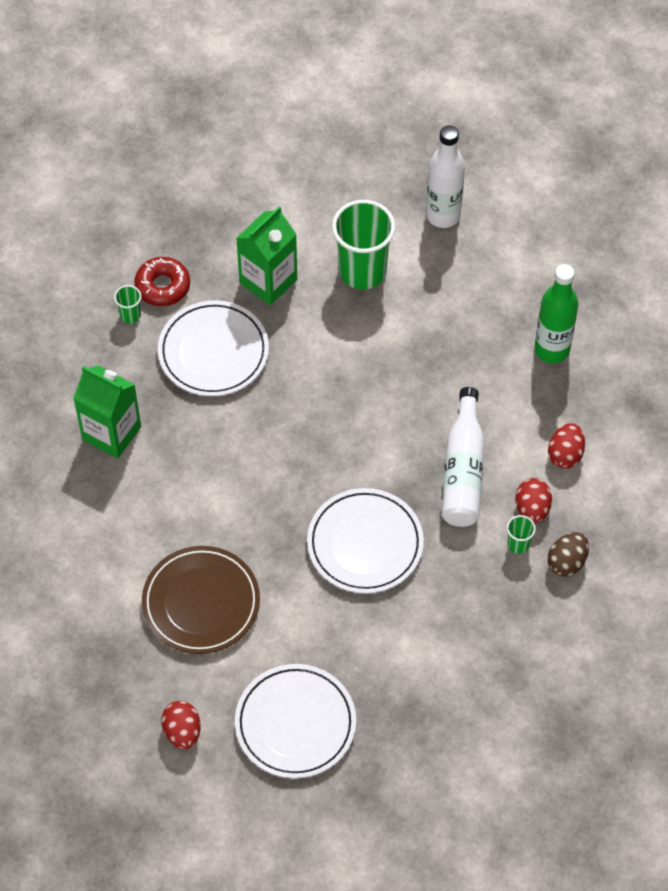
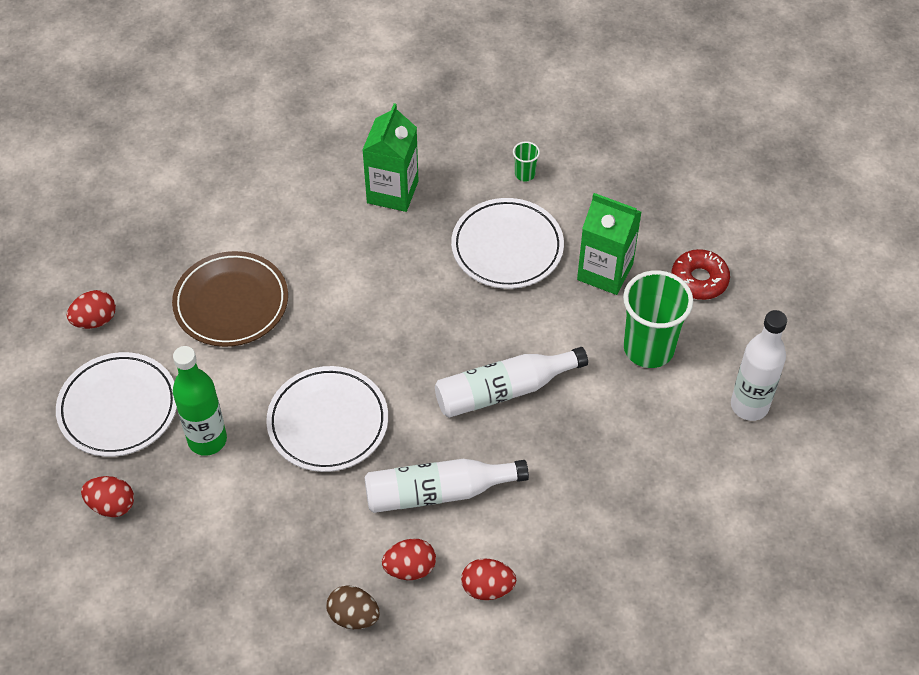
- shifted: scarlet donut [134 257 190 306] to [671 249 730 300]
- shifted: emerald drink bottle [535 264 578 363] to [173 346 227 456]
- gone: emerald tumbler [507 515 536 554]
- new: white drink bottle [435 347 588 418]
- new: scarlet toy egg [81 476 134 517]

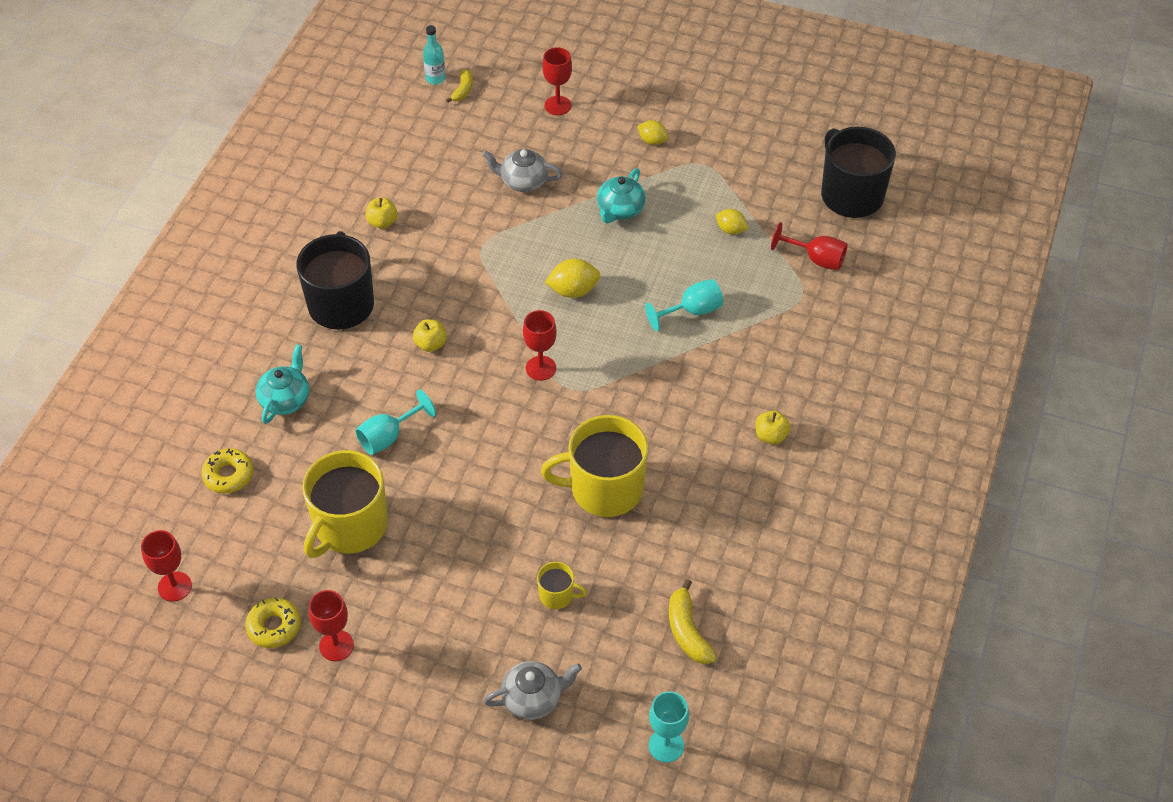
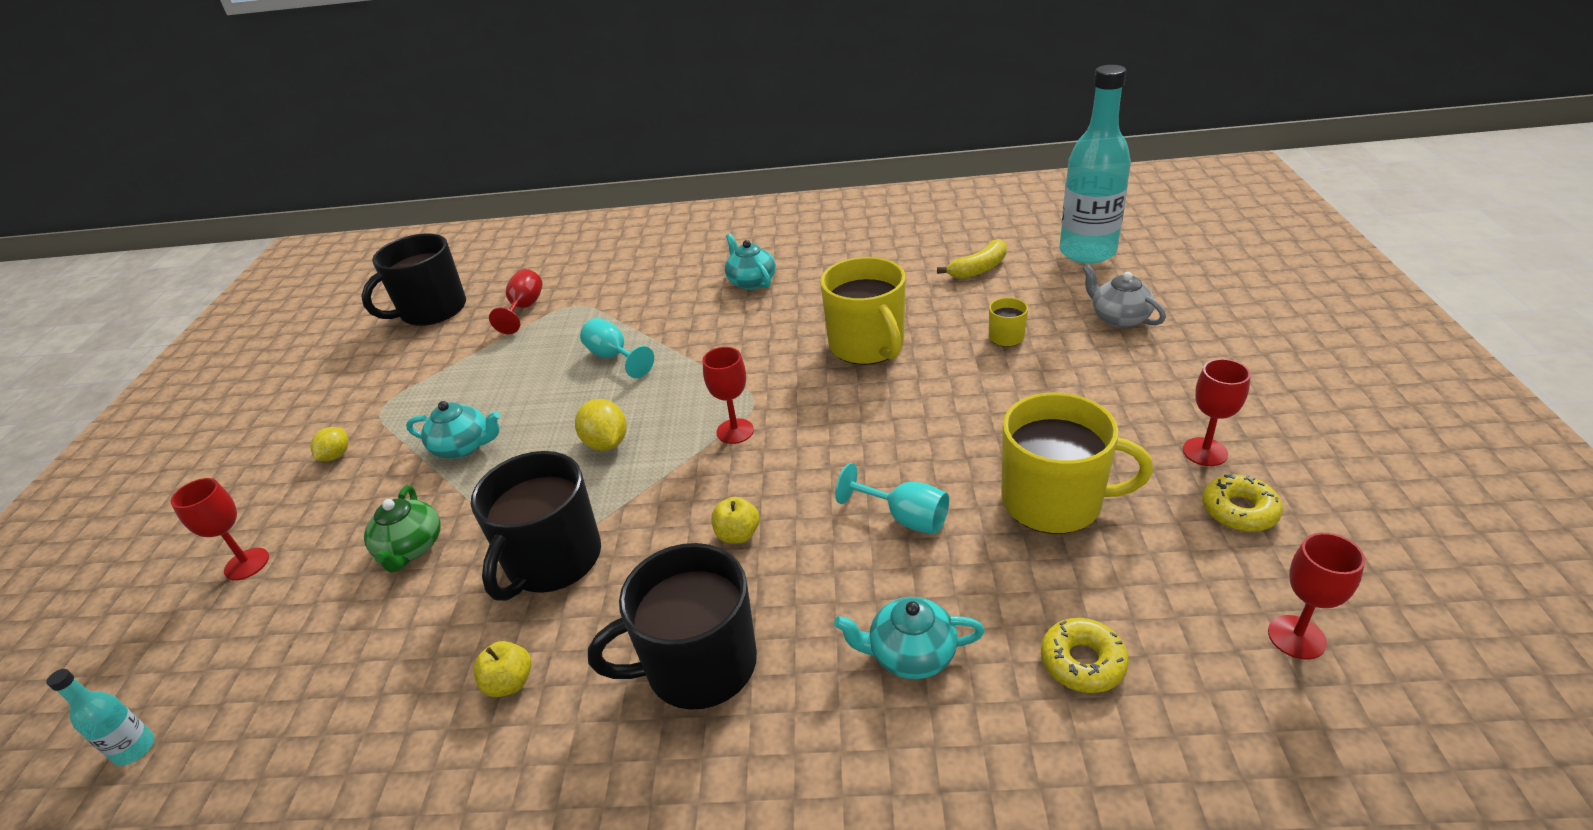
- gone: golden banana [446 69 473 103]
- repainted: grey tea pot [482 149 563 192] to emerald tea pot [364 485 441 573]
- gone: golden lemon [716 209 749 234]
- swapped: golden toy apple [755 410 791 445] to turquoise tea pot [725 233 776 290]
- swapped: turquoise wine glass [649 691 689 763] to turquoise drink bottle [1060 65 1131 264]
- new: jet-black coffee mug [471 451 601 601]

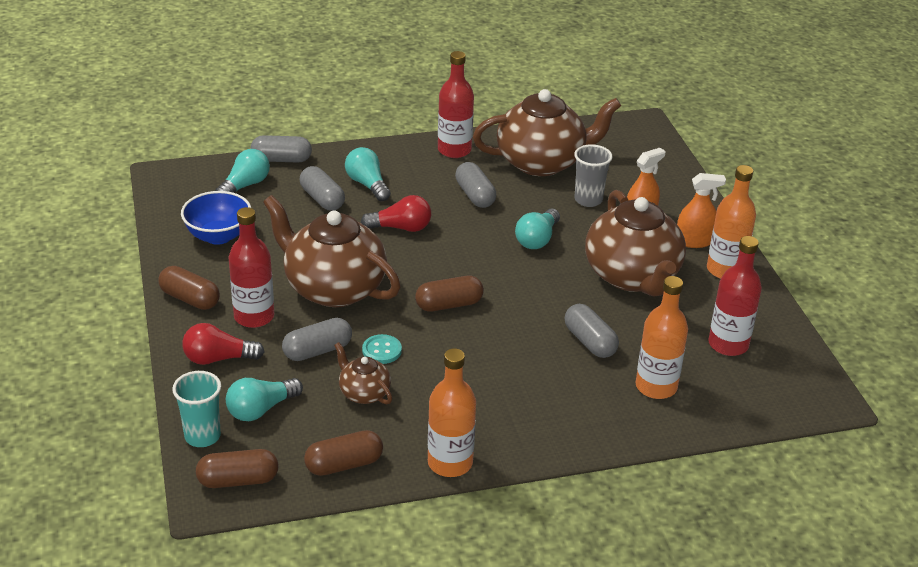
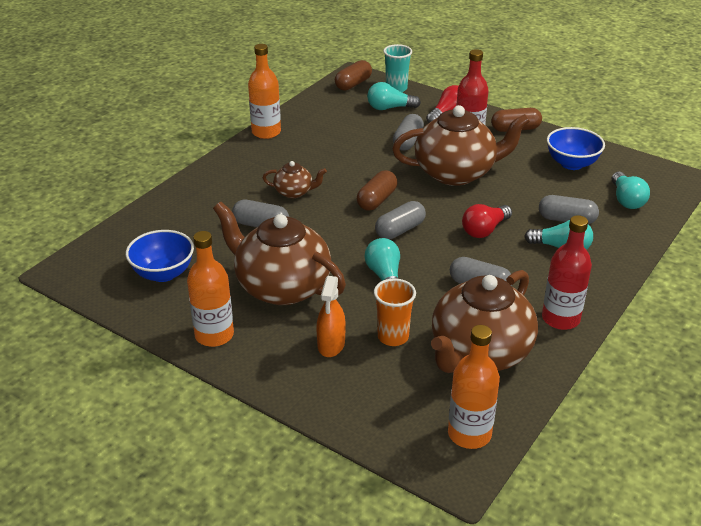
- shifted: grey capsule [250 135 312 163] to [375 201 426 240]
- repainted: grey tumbler [574 144 613 207] to bright orange tumbler [374 278 416 346]
- gone: bright orange spray cleaner [677 173 726 248]
- swapped: scarlet drink bottle [708 236 762 356] to cobalt serving bowl [126 230 194 282]
- shifted: bright orange drink bottle [635 276 688 399] to [448 325 500 449]
- gone: turquoise sewing button [362 334 402 364]
- shifted: dark brown tea pot [334 342 392 404] to [263 161 327 198]
- rotated: turquoise lightbulb [226 378 303 421] = [367 82 421 110] 105 degrees counterclockwise
- gone: dark brown capsule [304 430 383 476]

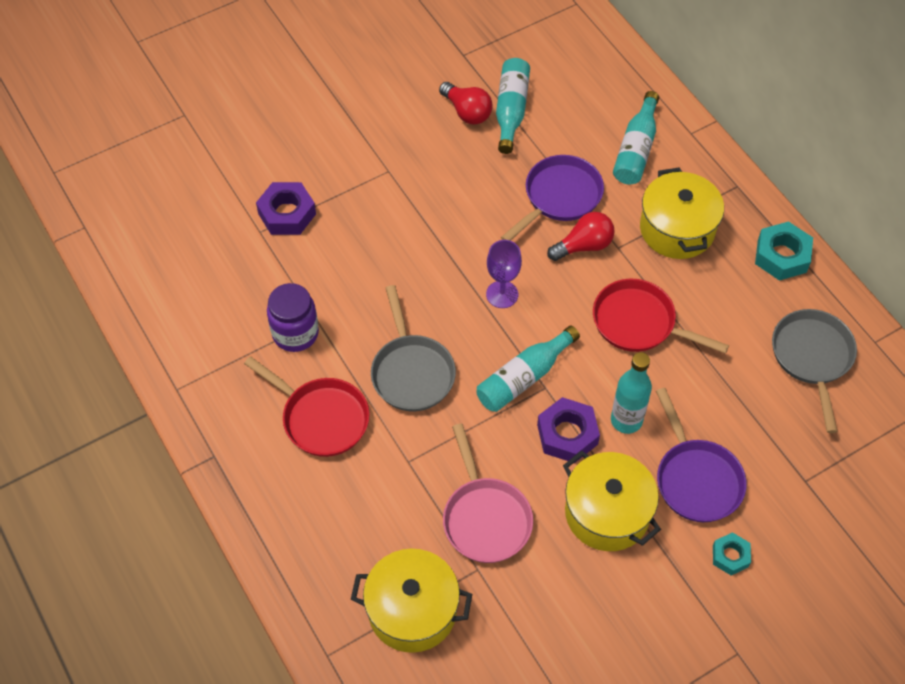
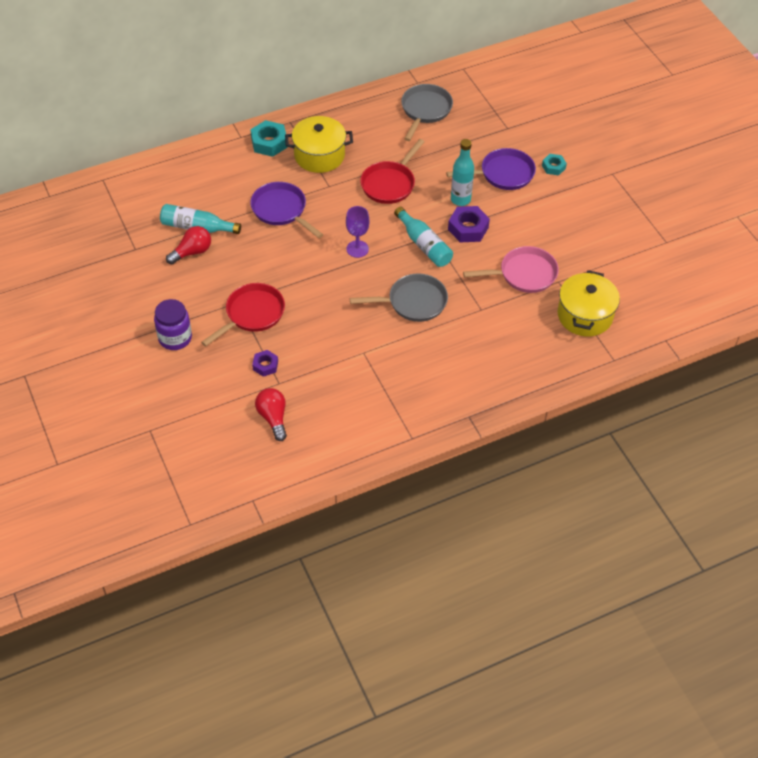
- gone: turquoise drink bottle [613 91 659 185]
- scaled: royal purple hex nut [256 182 316 235] = [252 350 278 377] x0.61
- shifted: scarlet lightbulb [547 212 615 261] to [255 388 287 441]
- shifted: turquoise hex nut [755 221 813 281] to [250 120 288 157]
- shifted: royal purple jam jar [267 283 319 352] to [154 299 192 350]
- rotated: grey skillet [772 309 857 433] = [401 84 453 141] 105 degrees clockwise
- shifted: scarlet skillet [244 356 370 457] to [201 283 285 346]
- gone: golden cooking pot [563 451 661 551]

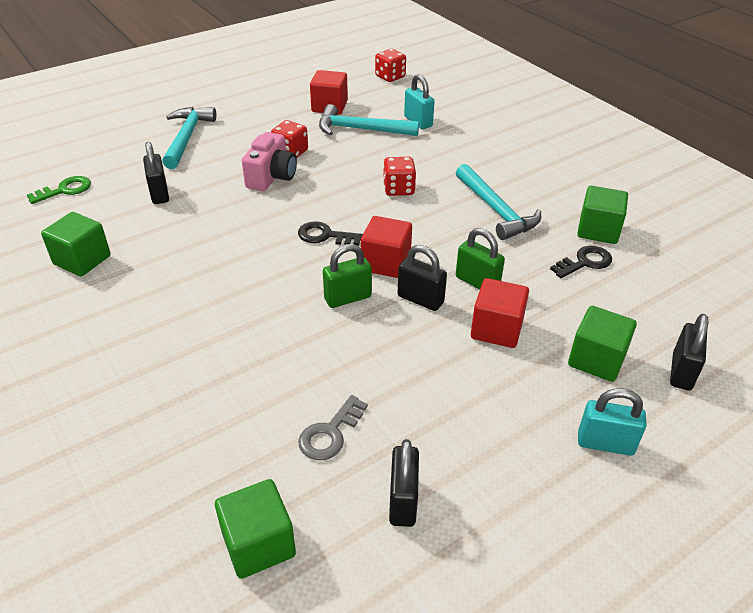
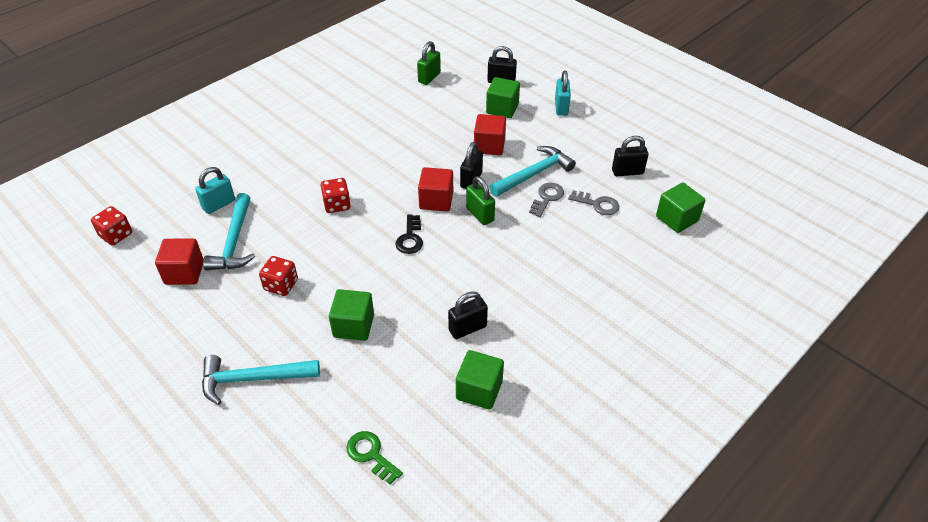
- gone: rosy photo camera [242 132 297 191]
- shifted: jet-black padlock [143 142 169 204] to [448 291 488 339]
- shifted: turquoise hammer [456 164 541 240] to [490 146 576 197]
- shifted: emerald block [577 186 628 244] to [329 289 374 341]
- shifted: emerald padlock [456 228 505 289] to [417 41 441 85]
- gone: jet-black latchkey [550 246 612 278]
- new: grey latchkey [529 183 564 217]

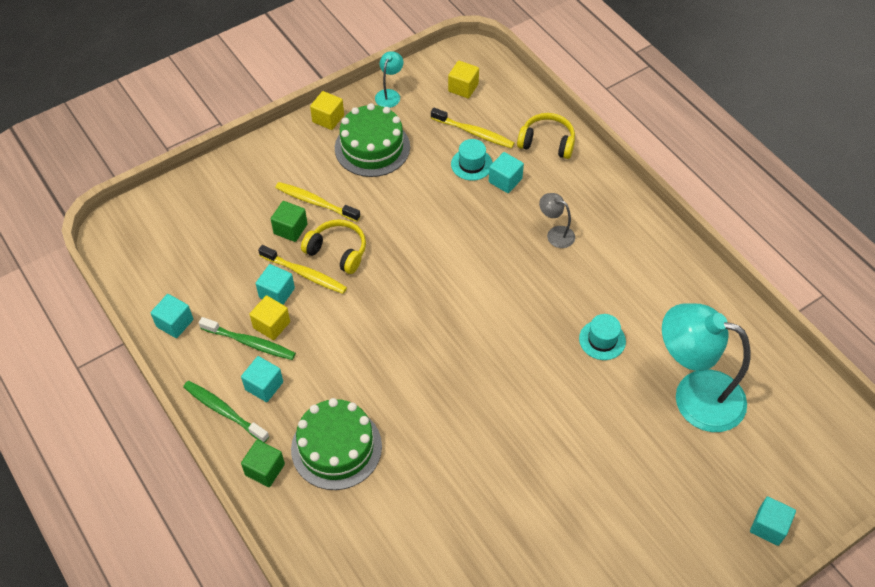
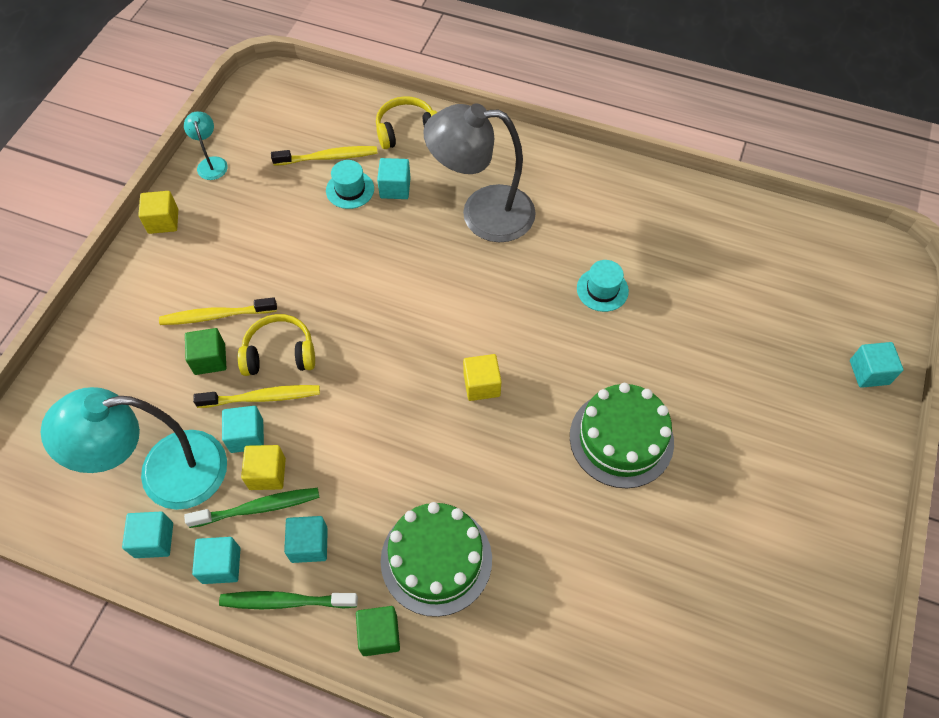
- shifted: golden block [448 61 479 99] to [463 354 502 401]
- shifted: emerald cake [335 103 410 177] to [570 383 674 488]
- scaled: grey lamp [539 193 575 248] = [423 103 536 243] x2.30
- shifted: turquoise lamp [662 303 750 432] to [41 387 227 510]
- new: turquoise block [192 537 240 584]

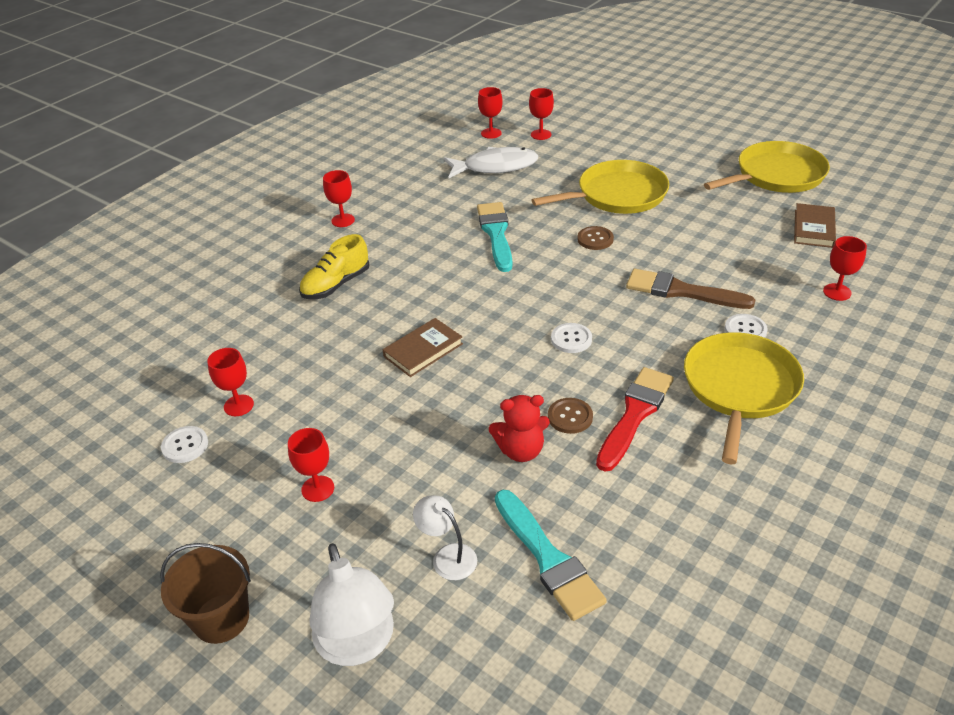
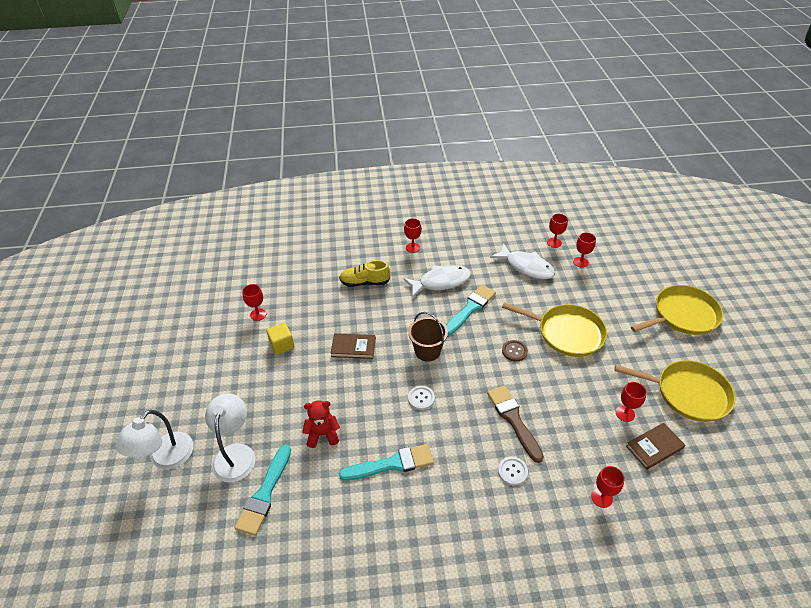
- shifted: golden skillet [684 332 804 464] to [631 285 723 335]
- repainted: scarlet paint brush [596 367 674 472] to turquoise paint brush [339 444 434 481]
- rotated: scarlet stuffed bear [489 395 550 462] = [302 400 340 448] 135 degrees clockwise
- gone: dark brown sewing button [548 398 593 434]
- gone: white sewing button [161 426 208 463]
- shifted: scarlet wine glass [288 428 334 502] to [616 382 647 422]
- scaled: white lamp [413 495 477 580] = [205 393 255 483] x1.74
- shifted: dark brown pail [160 543 251 644] to [408 312 448 362]
- new: white fish [404 265 471 298]
- new: golden block [266 323 294 354]

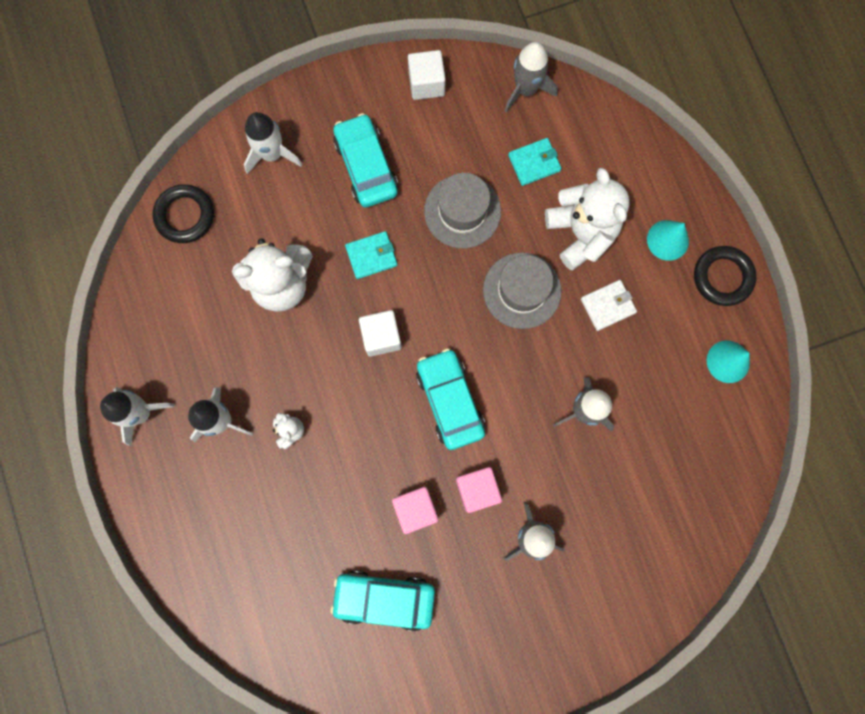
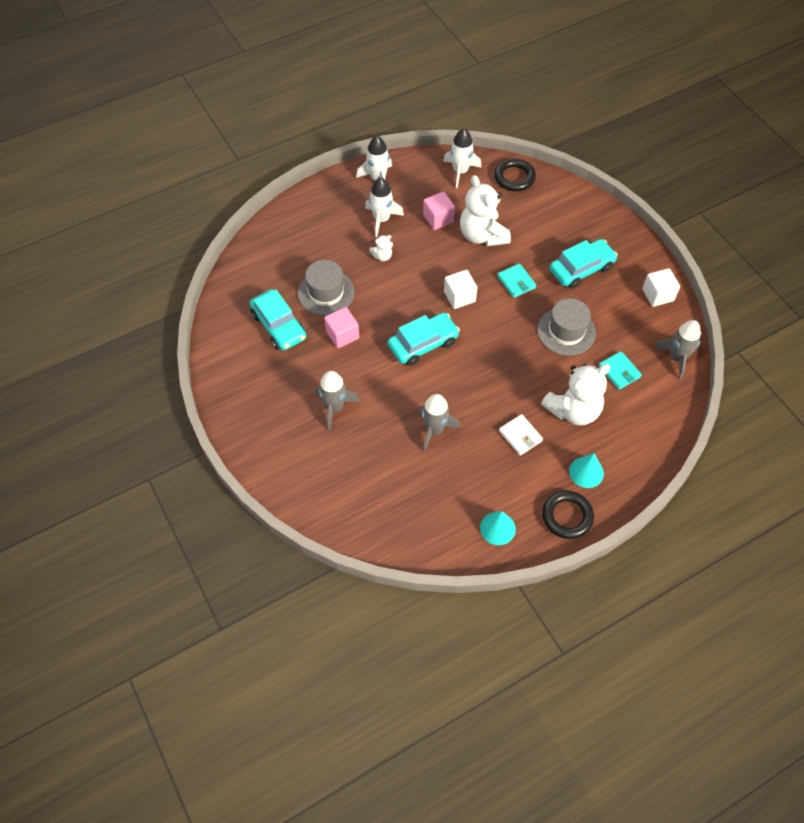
- shifted: white spaceship [244 112 302 174] to [443 128 481 188]
- shifted: grey hat [483 253 562 329] to [298 260 354 316]
- shifted: rosy block [456 467 502 513] to [423 192 455 230]
- rotated: turquoise toy car [330 570 435 631] = [250 289 306 351] 150 degrees clockwise

